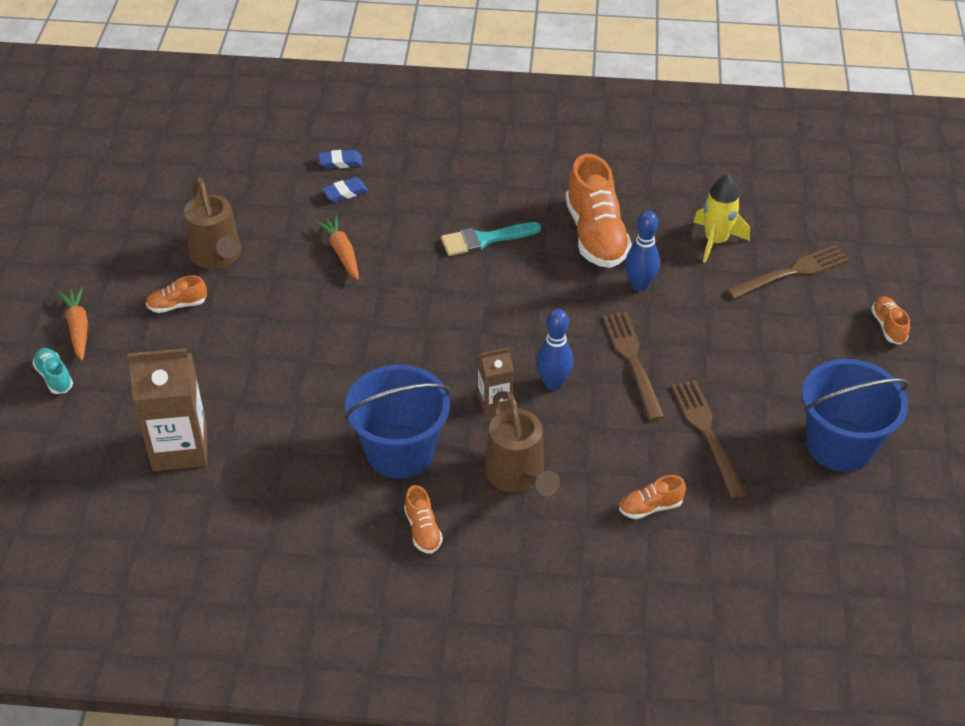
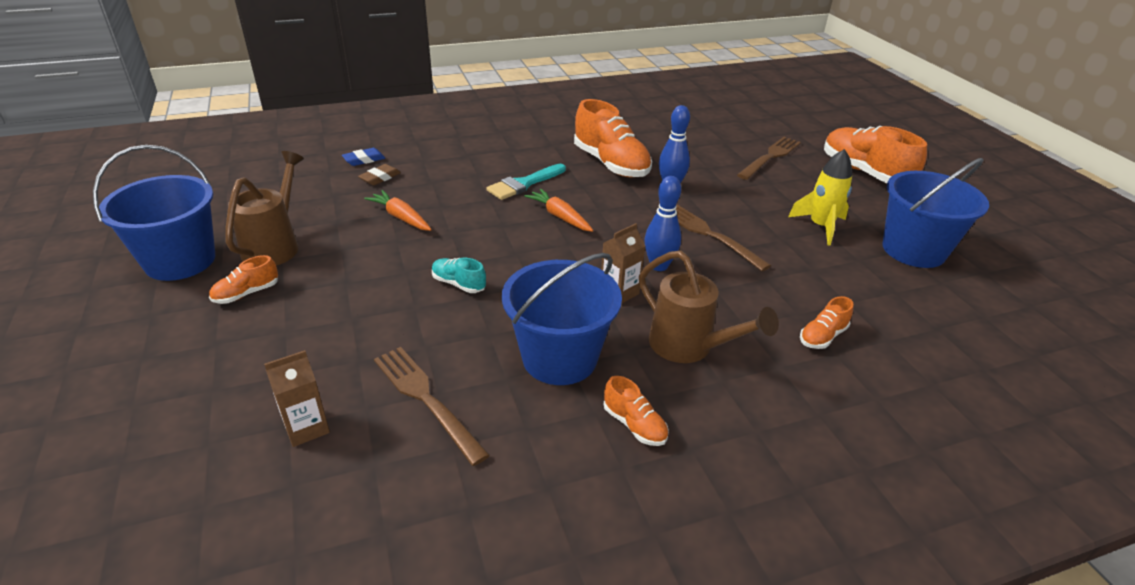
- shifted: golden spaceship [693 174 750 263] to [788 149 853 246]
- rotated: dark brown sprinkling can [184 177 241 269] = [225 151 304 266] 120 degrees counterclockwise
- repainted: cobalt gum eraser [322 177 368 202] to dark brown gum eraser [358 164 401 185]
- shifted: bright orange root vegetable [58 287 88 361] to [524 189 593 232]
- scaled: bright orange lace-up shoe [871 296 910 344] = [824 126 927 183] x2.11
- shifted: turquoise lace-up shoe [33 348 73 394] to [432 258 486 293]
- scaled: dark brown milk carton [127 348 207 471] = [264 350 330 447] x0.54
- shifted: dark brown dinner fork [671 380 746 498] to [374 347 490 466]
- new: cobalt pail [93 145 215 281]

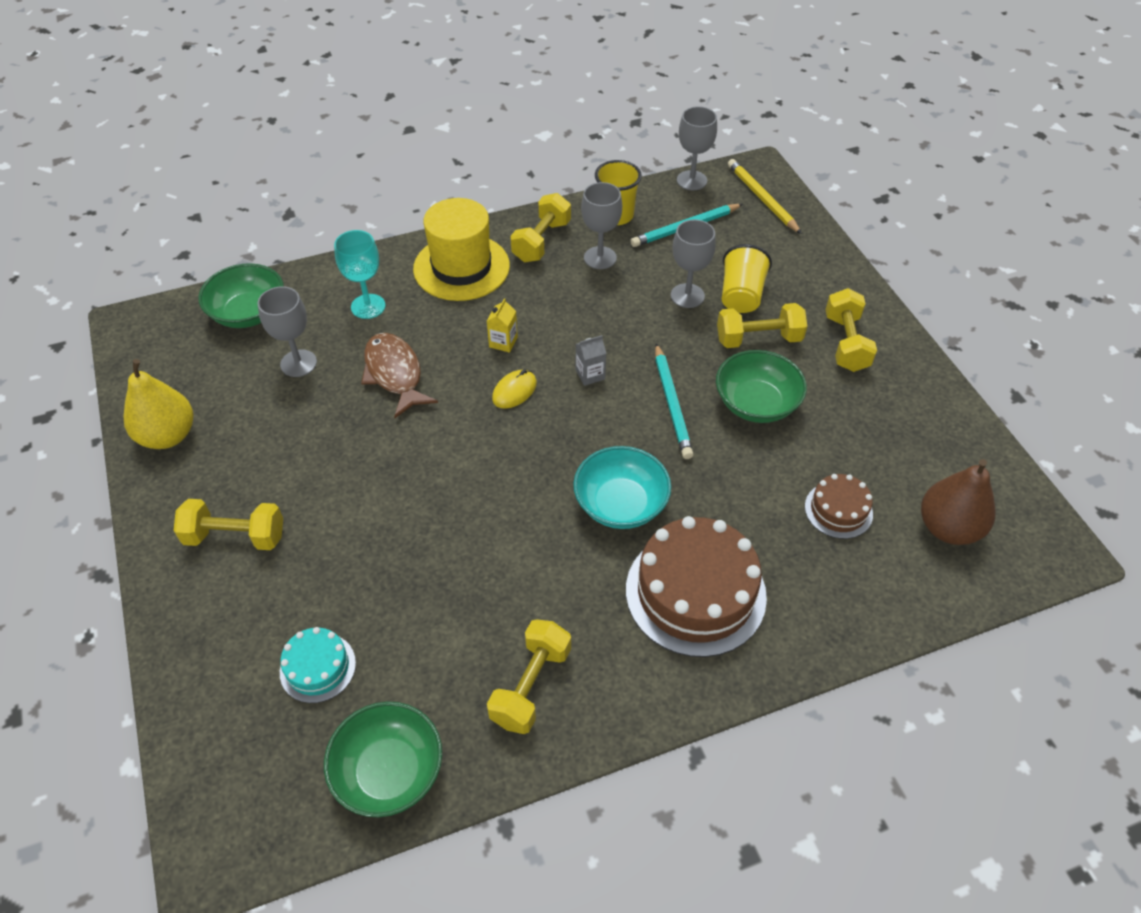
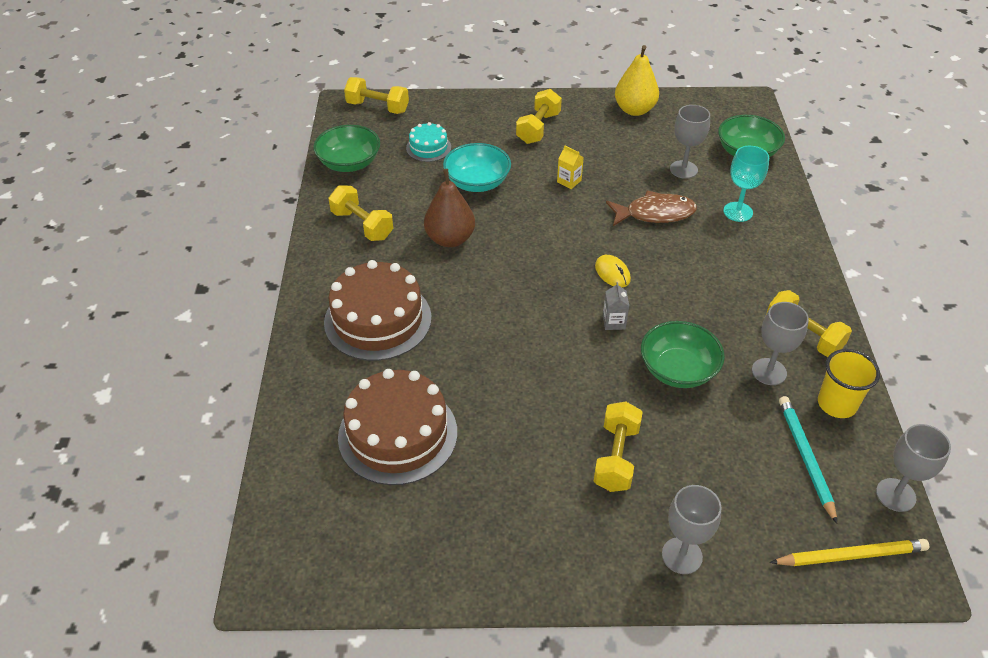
- gone: golden hat [413 198 510 301]
- shifted: grey wine glass [671 219 716 308] to [662 485 722 574]
- gone: golden tumbler [722 244 772 313]
- shifted: golden free weight [826 288 877 372] to [344 77 409 114]
- shifted: golden milk carton [487 298 518 353] to [557 145 584 189]
- gone: turquoise lead pencil [655 343 694 459]
- shifted: emerald serving bowl [716 350 807 423] to [641 321 725 388]
- shifted: turquoise serving bowl [573 446 671 529] to [443 143 511 192]
- shifted: dark brown pear fruit [921 459 996 545] to [424 169 475 247]
- scaled: dark brown cake [805 474 873 539] = [338 369 457 485] x1.96

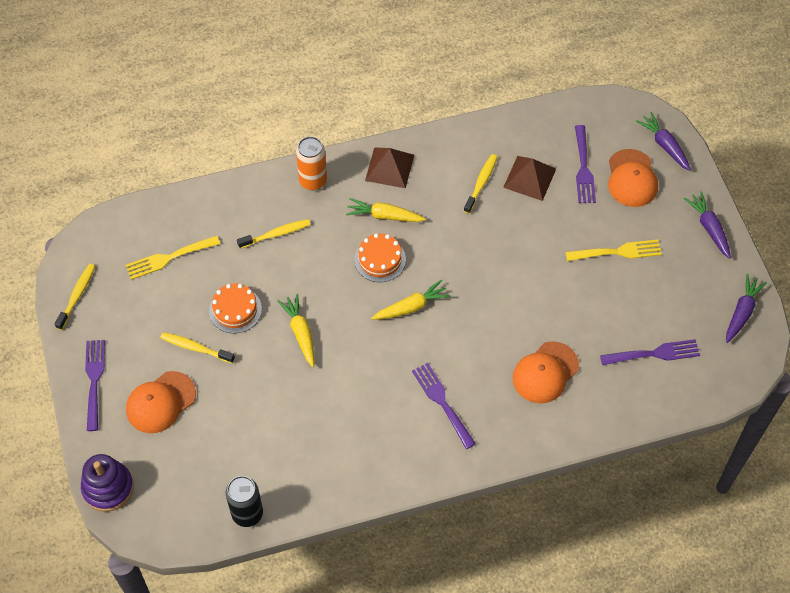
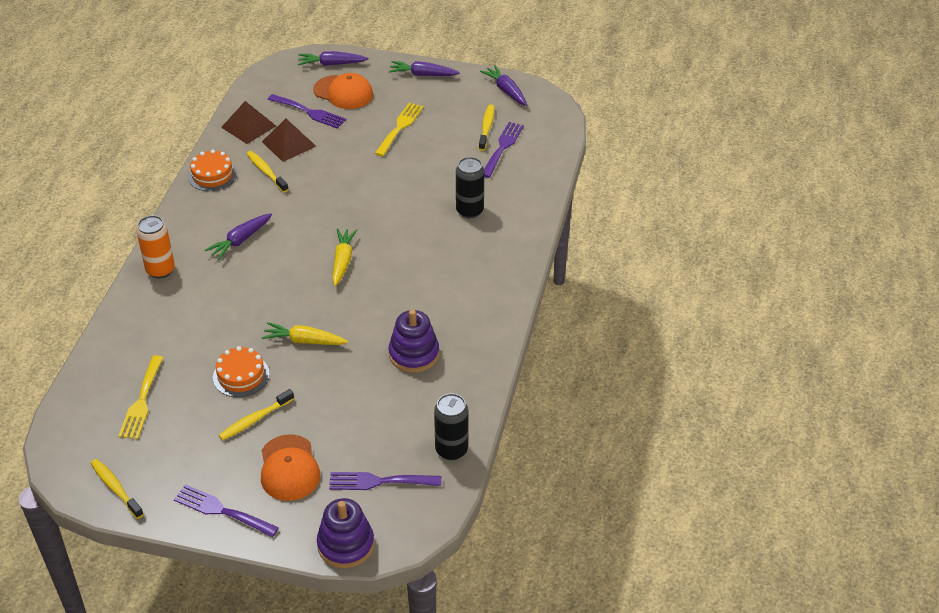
- shifted: dark brown pyramid [365 147 414 188] to [221 101 276 144]
- repainted: golden root vegetable [346 198 426 222] to royal purple root vegetable [205 213 272 260]
- shifted: golden dental brush [237 219 311 249] to [479 104 494 151]
- shifted: bright orange cake [354 233 406 282] to [188 150 237 191]
- swapped: bright orange baseball cap [513 341 579 403] to jet-black can [456 157 484 218]
- shifted: royal purple dinner fork [412 363 476 449] to [329 472 441 490]
- new: royal purple ring stacker [389 310 439 373]

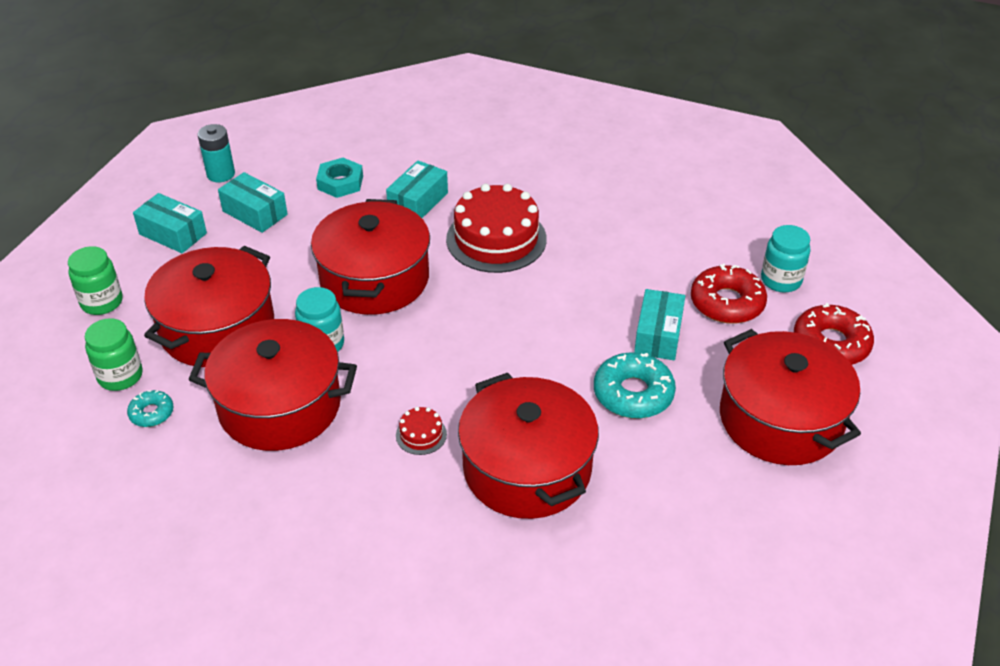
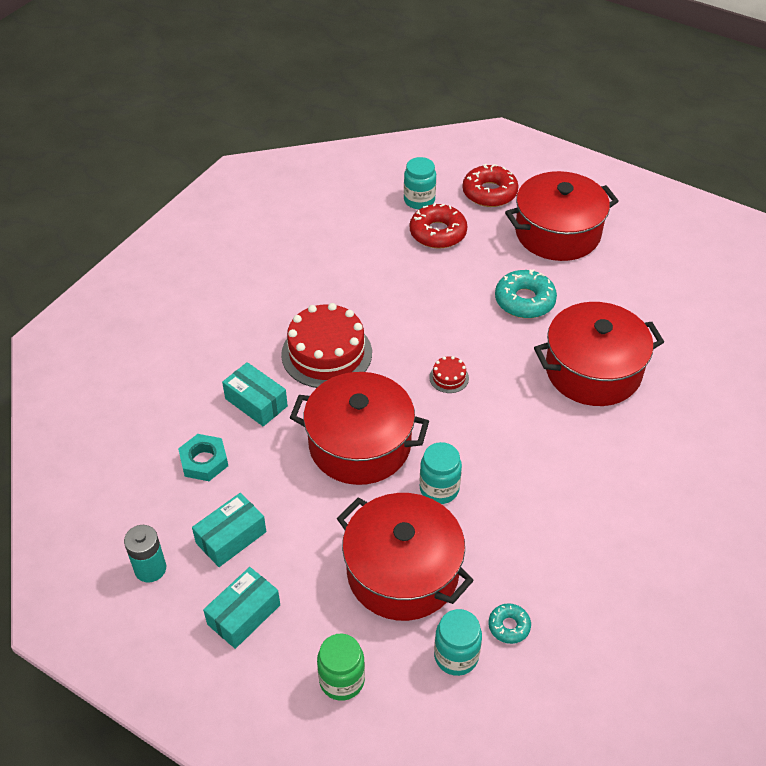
- gone: turquoise box [634 289 685 360]
- repainted: emerald jam jar [85 318 143 391] to turquoise jam jar [434 609 482 676]
- gone: scarlet cooking pot [188 319 357 451]
- shifted: scarlet cake [396 407 447 455] to [429 356 469 393]

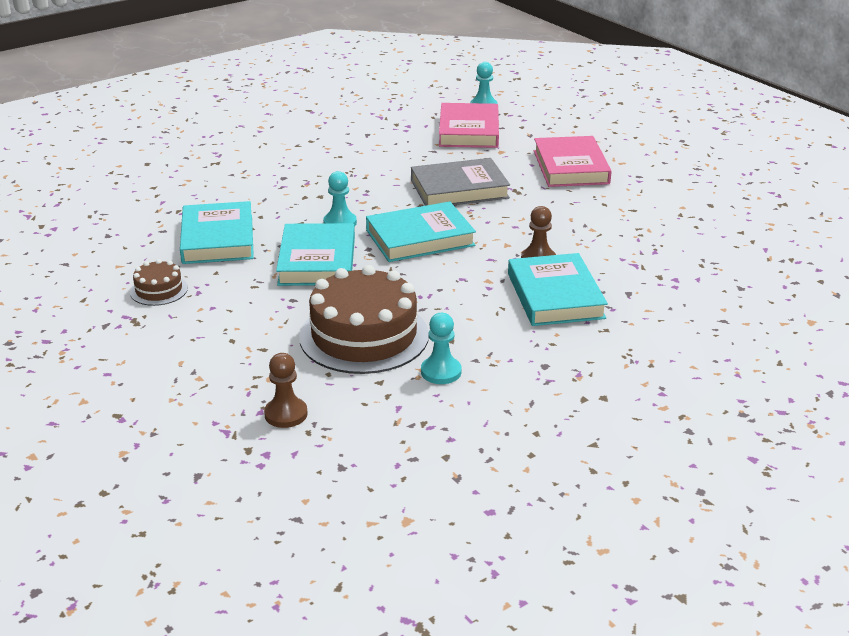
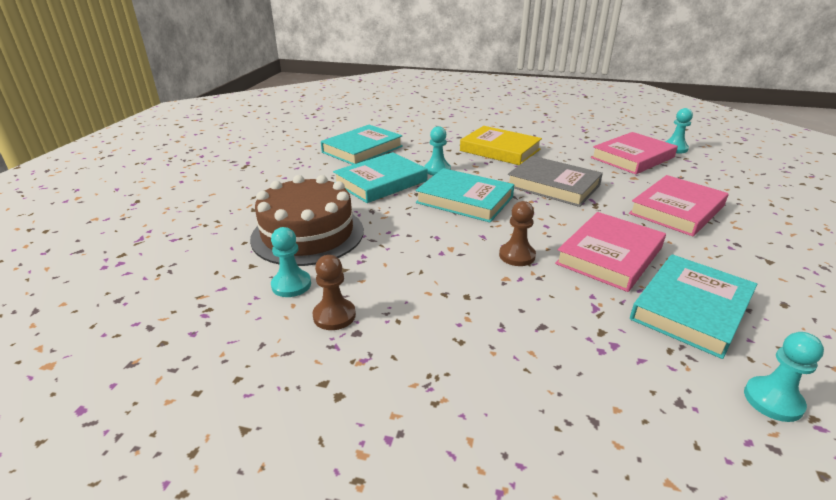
- shifted: turquoise book [508 253 608 326] to [630 254 757 359]
- gone: dark brown cake [130 259 188 306]
- shifted: dark brown game pawn [264 353 308 428] to [313 255 356 330]
- new: golden book [460 126 542 165]
- new: rosy book [555 212 666 292]
- new: turquoise game pawn [744 332 824 422]

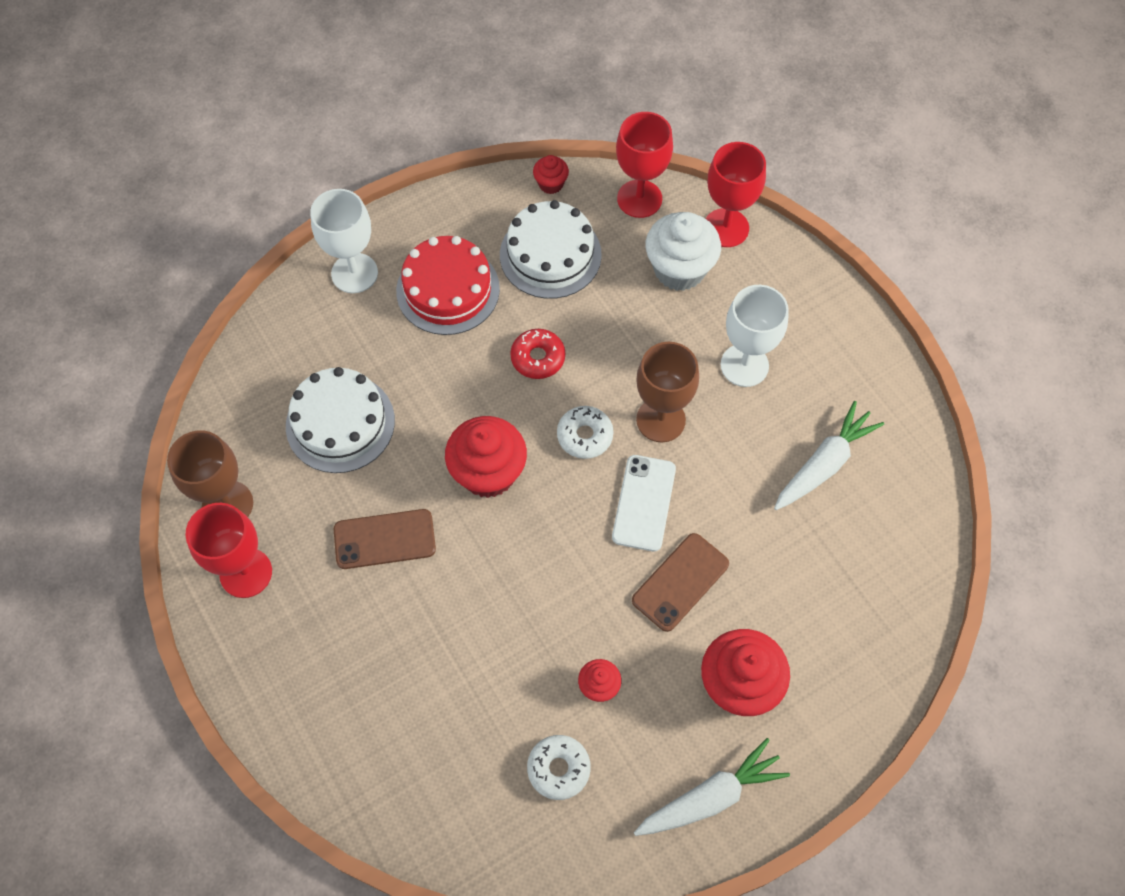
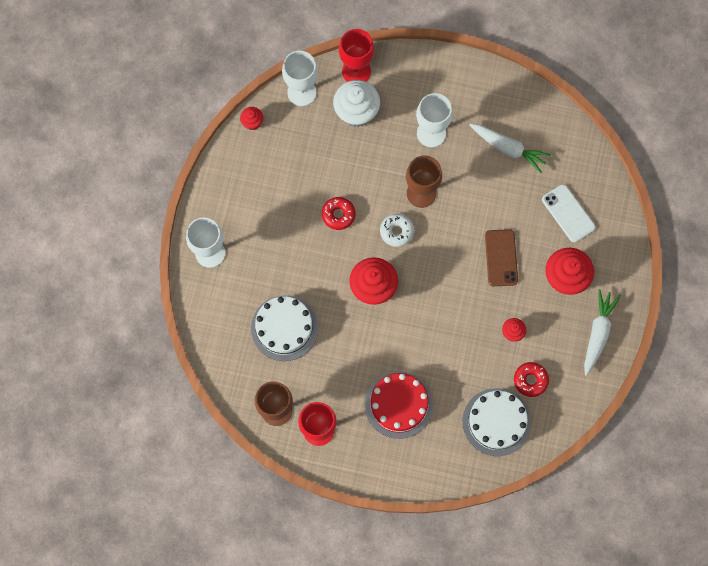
- repainted: scarlet wine glass [616 112 673 218] to white wine glass [282 51 318 106]
- shifted: white cake [500 200 602 299] to [463 388 531 456]
- shifted: scarlet cake [396 236 500 335] to [365 371 433 439]
- rotated: white root vegetable [774 401 884 510] = [469 123 551 173] 120 degrees clockwise
- shifted: white smartphone [612 455 676 551] to [542 184 596 243]
- gone: dark brown smartphone [334 509 436 569]
- repainted: white donut [527 735 591 800] to scarlet donut [514 362 549 397]

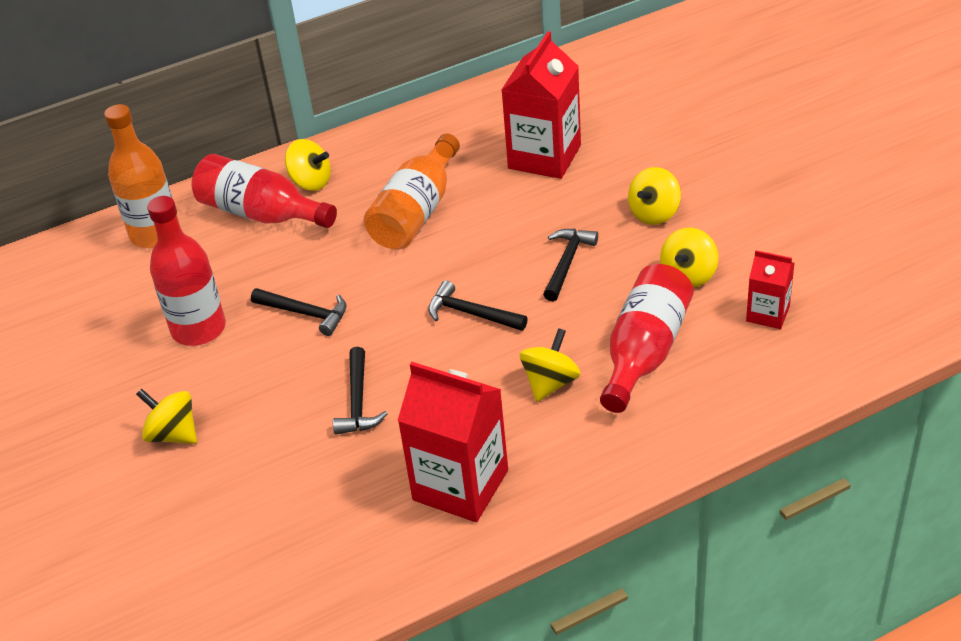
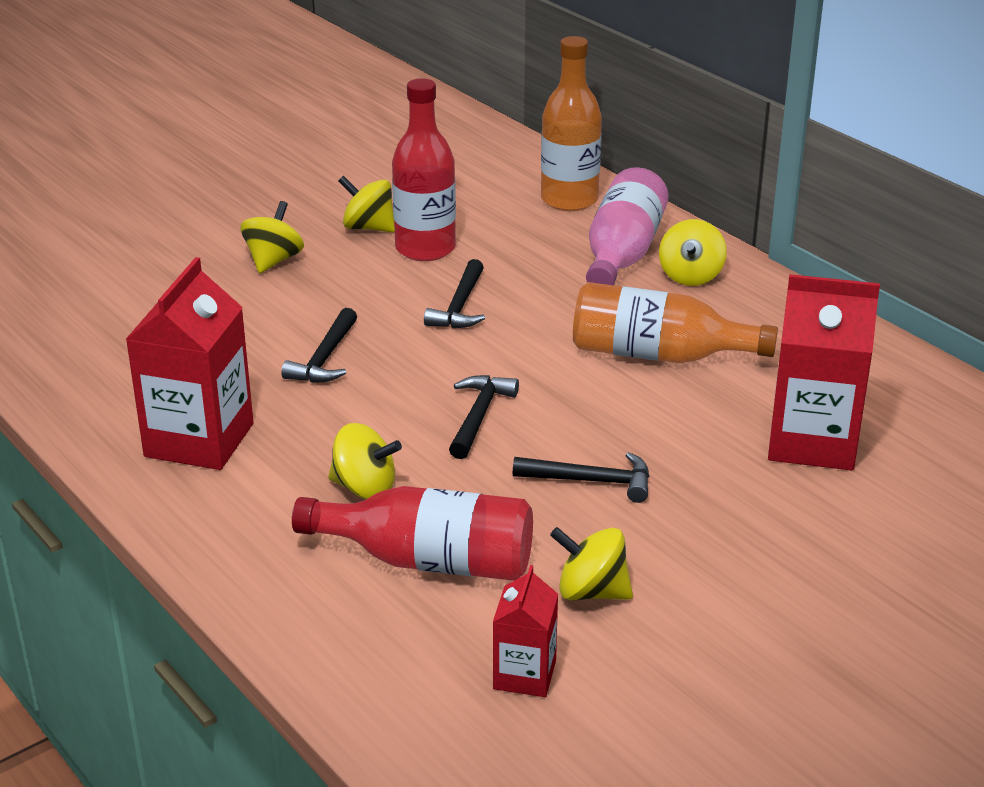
- repainted: scarlet drink bottle [191 154 337 228] to rosy drink bottle [586 167 669 285]
- shifted: golden whirligig [628 167 681 225] to [338 176 395 232]
- rotated: jet-black hammer [333 347 388 435] = [281 308 357 383] 60 degrees counterclockwise

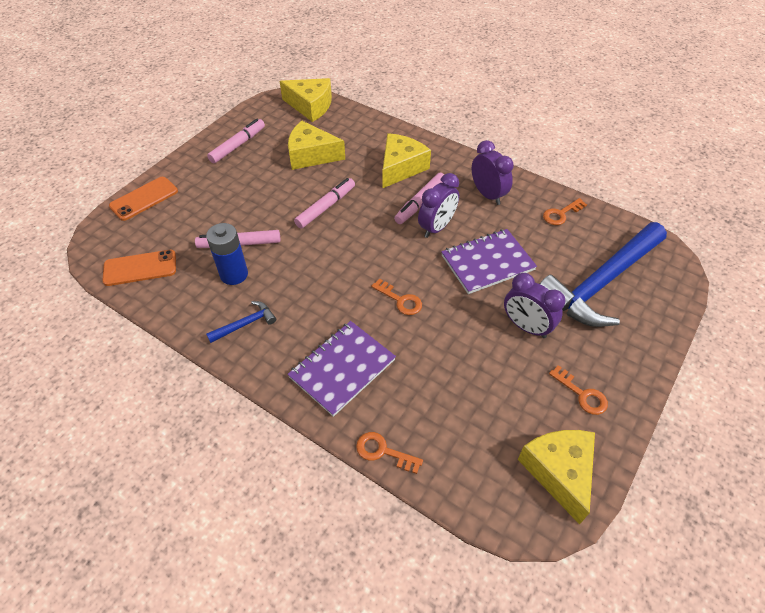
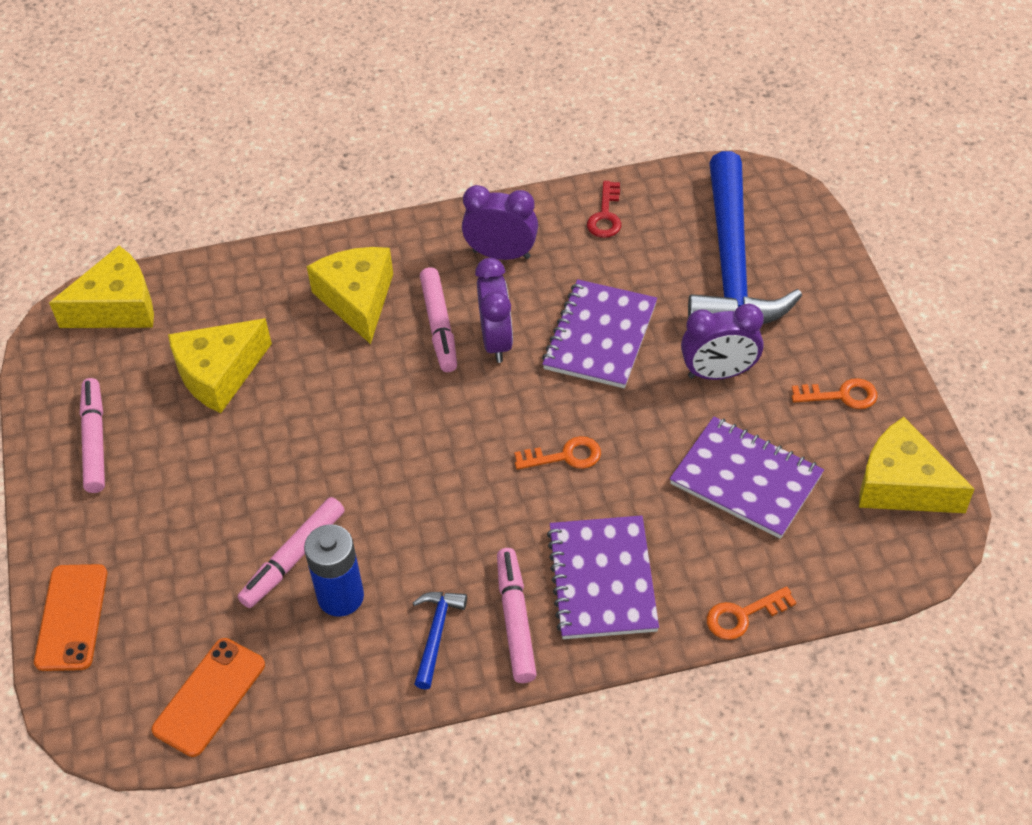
- shifted: rosy marker pen [294 178 355 229] to [497 548 537 683]
- repainted: bright orange latchkey [543 198 587 225] to scarlet latchkey [587 181 621 238]
- new: royal purple notebook [670 417 824 539]

